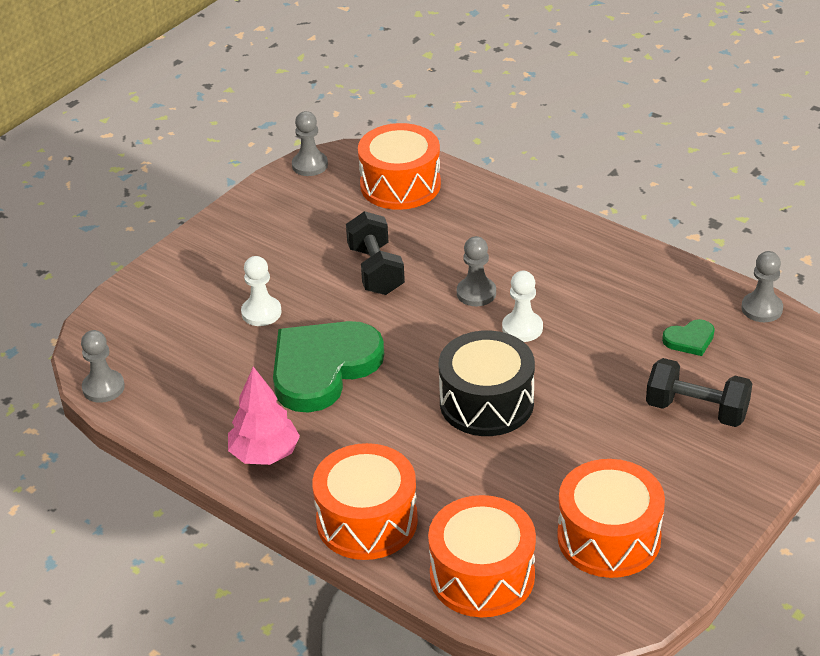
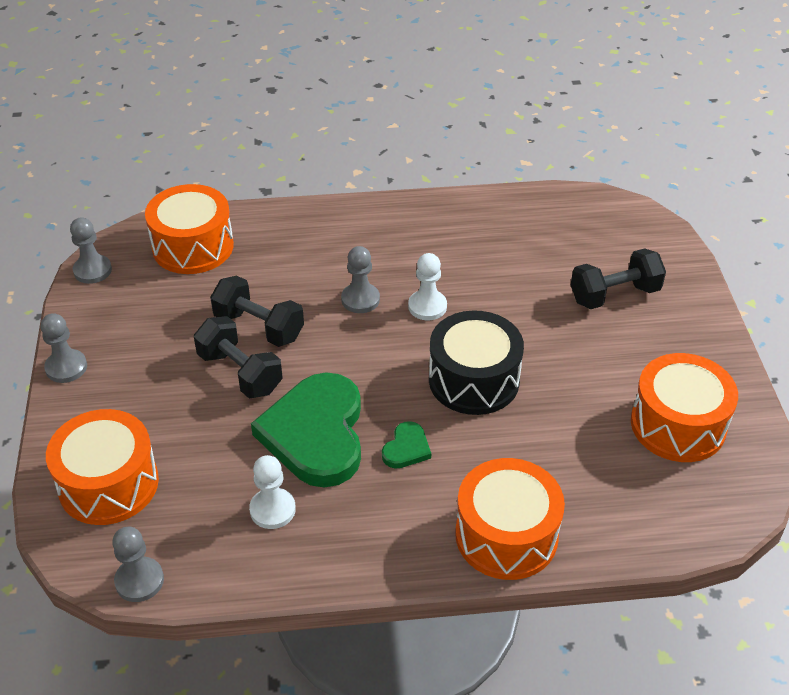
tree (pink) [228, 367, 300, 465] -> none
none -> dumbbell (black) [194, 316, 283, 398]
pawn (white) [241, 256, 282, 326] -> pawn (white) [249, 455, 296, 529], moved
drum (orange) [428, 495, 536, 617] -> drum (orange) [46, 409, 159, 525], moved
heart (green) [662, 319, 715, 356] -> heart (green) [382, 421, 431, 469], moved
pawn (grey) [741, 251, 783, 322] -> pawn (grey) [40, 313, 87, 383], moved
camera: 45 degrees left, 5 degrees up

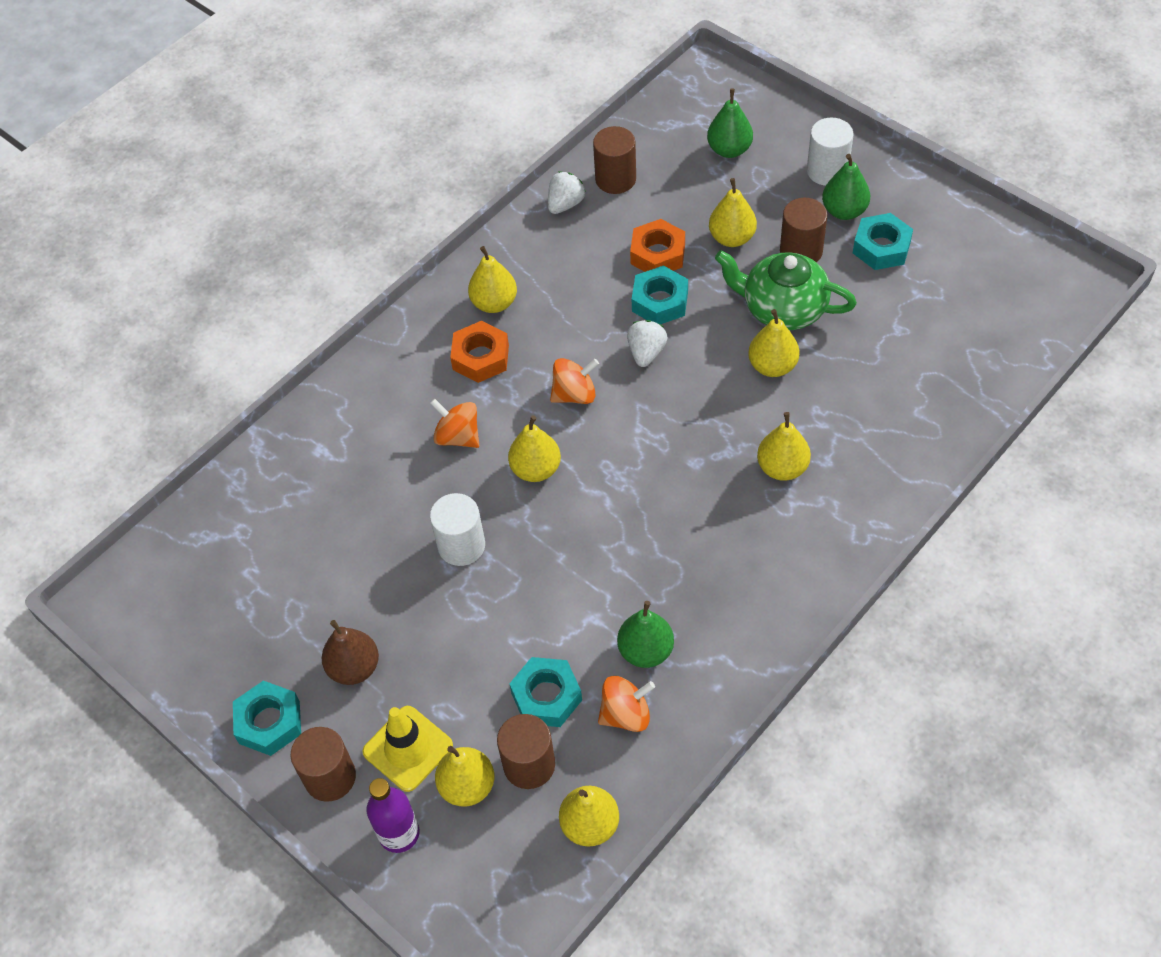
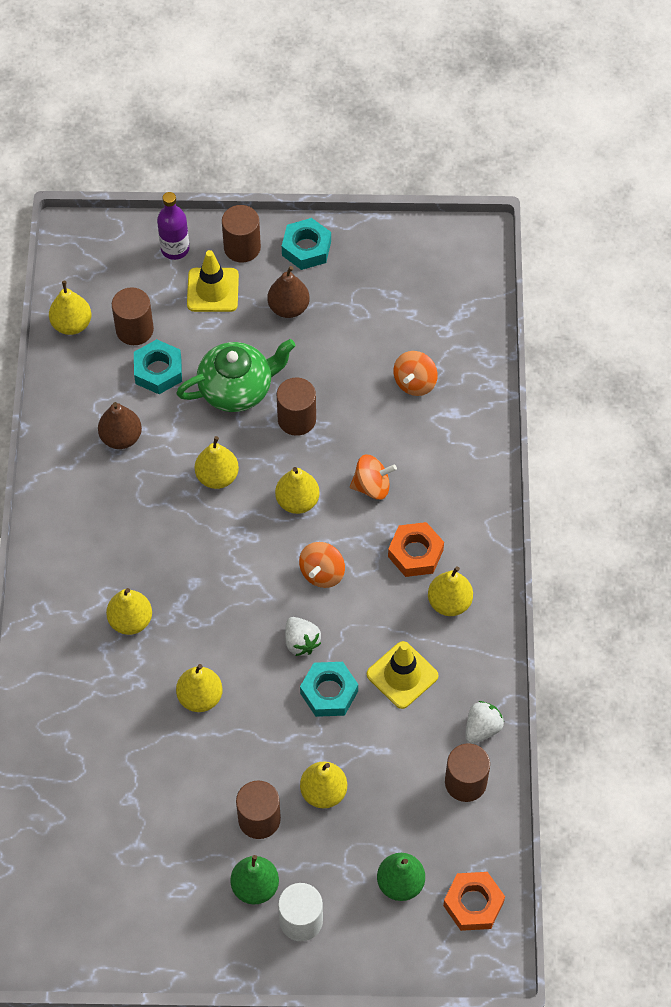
nut (turquoise) [853, 213, 913, 270] -> none
none -> traffic cone (yellow) [367, 641, 439, 709]
pear (yellow) [435, 746, 495, 807] -> pear (yellow) [195, 436, 239, 489], moved
spinning top (orange) [598, 676, 655, 732] -> spinning top (orange) [394, 351, 437, 396], moved
nut (orange) [630, 219, 685, 272] -> nut (orange) [443, 872, 505, 931], moved
teapot (green) [715, 250, 857, 330] -> teapot (green) [176, 339, 296, 412], moved
cylinder (white) [430, 493, 485, 566] -> cylinder (brown) [277, 377, 316, 436]
pear (green) [617, 601, 674, 668] -> pear (brown) [98, 402, 142, 449]
strawberry (white) [548, 172, 586, 214] -> strawberry (white) [465, 701, 504, 744], 135 degrees counterclockwise
camera: 135 degrees right, 5 degrees up

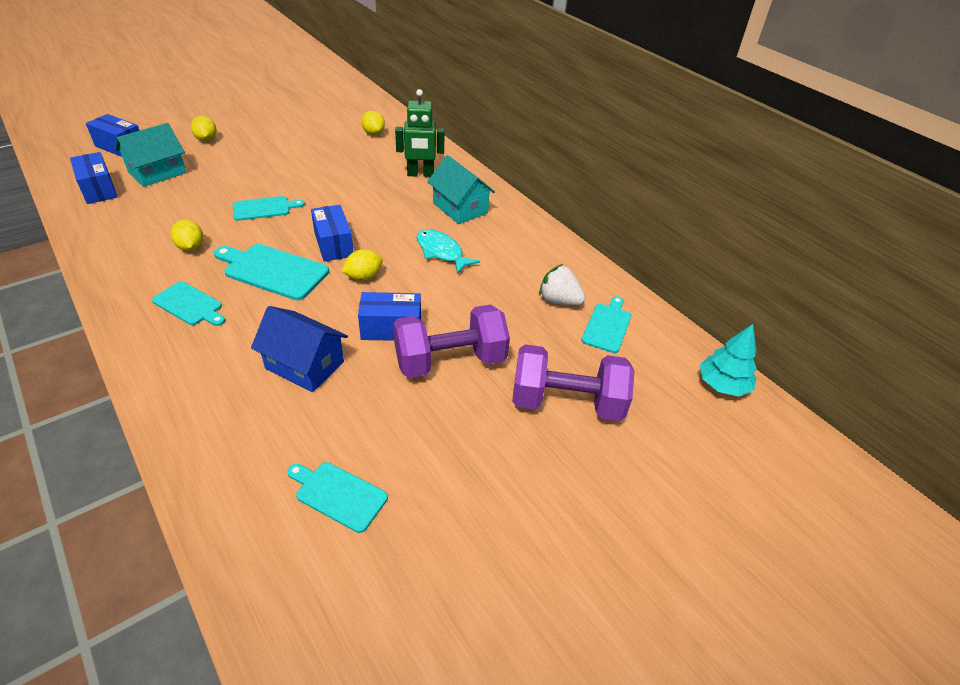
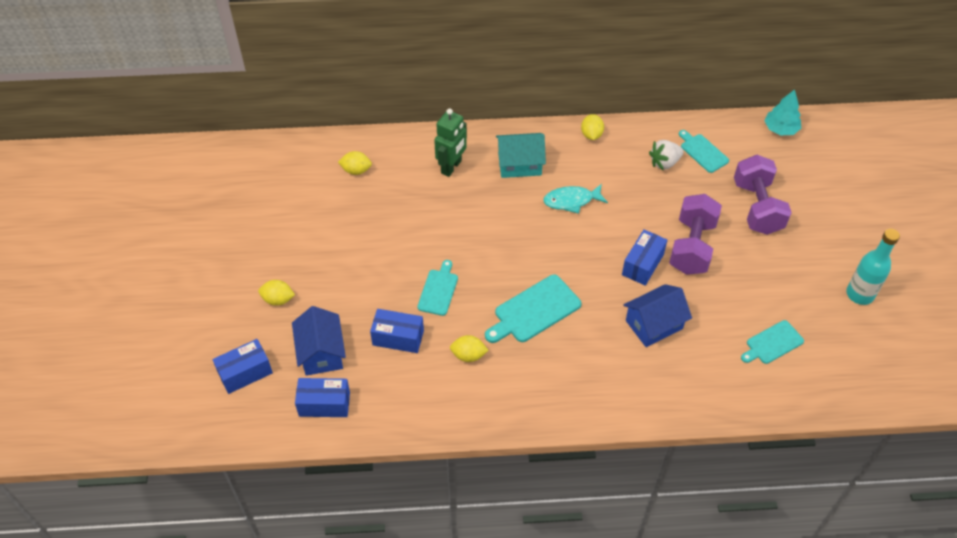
cutting board (turquoise) [152, 281, 225, 326] -> none
none -> bottle (turquoise) [846, 229, 900, 305]
box (blue) [311, 205, 353, 262] -> box (blue) [370, 309, 424, 353], moved
lemon (yellow) [341, 249, 383, 280] -> lemon (yellow) [581, 114, 604, 140], moved
house (turquoise) [115, 123, 187, 187] -> house (blue) [292, 306, 346, 376]
dumbbell (purple) [512, 344, 635, 421] -> dumbbell (purple) [734, 155, 792, 235], 45 degrees counterclockwise
camera: 55 degrees left, 10 degrees up

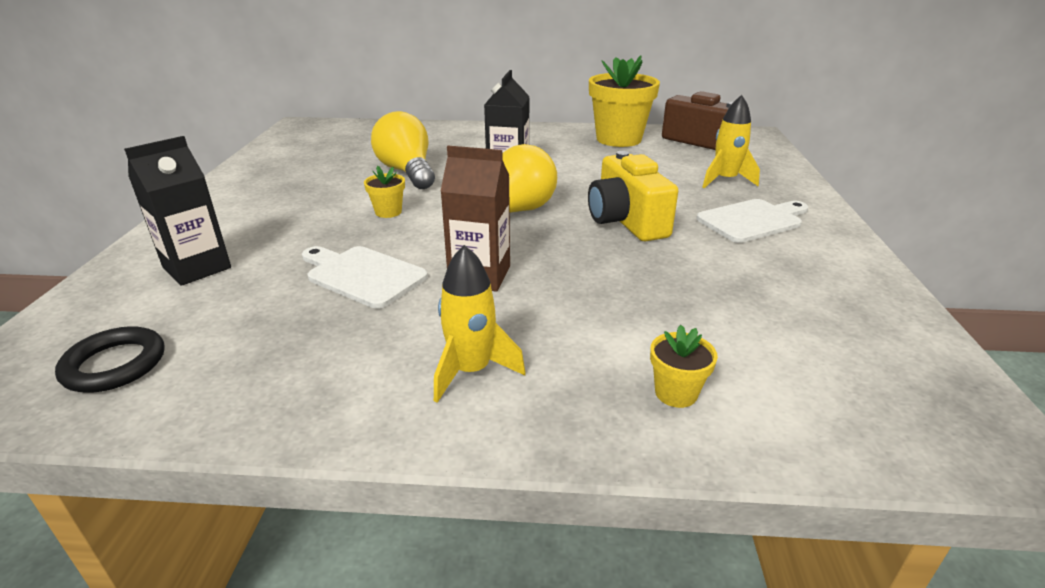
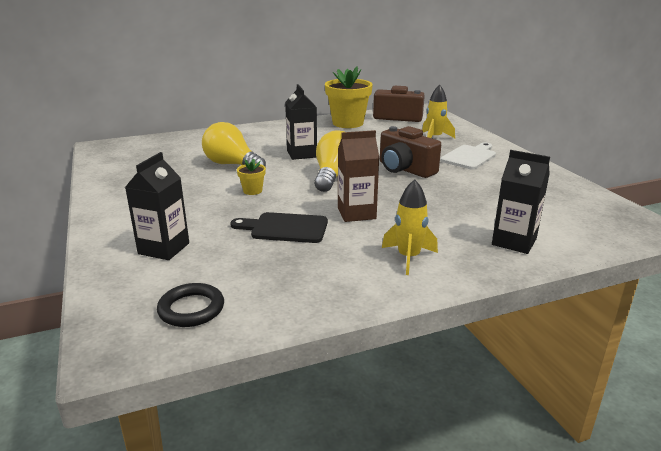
flower pot (yellow) [650, 325, 718, 408] -> carton (black) [492, 150, 550, 254]
cutting board (white) [302, 246, 428, 309] -> cutting board (black) [230, 212, 328, 243]
camera (yellow) [588, 151, 678, 242] -> camera (brown) [380, 126, 441, 178]
camera: 25 degrees left, 5 degrees down

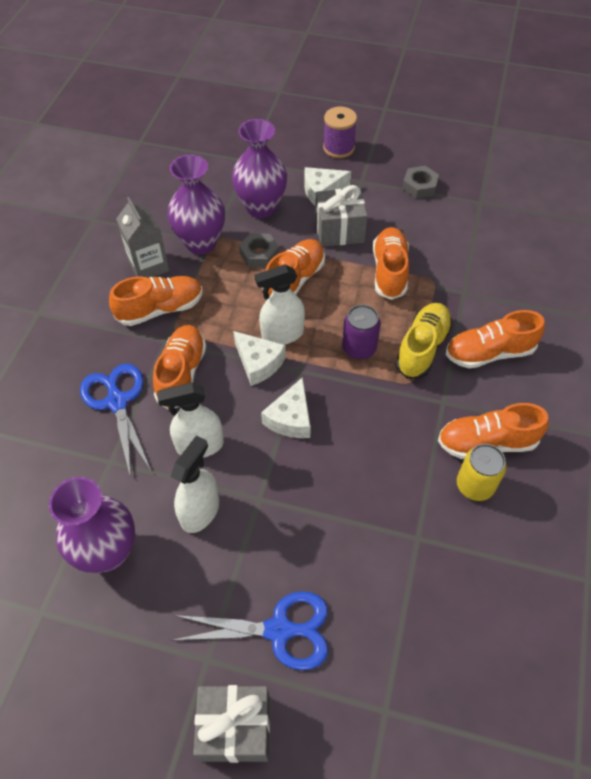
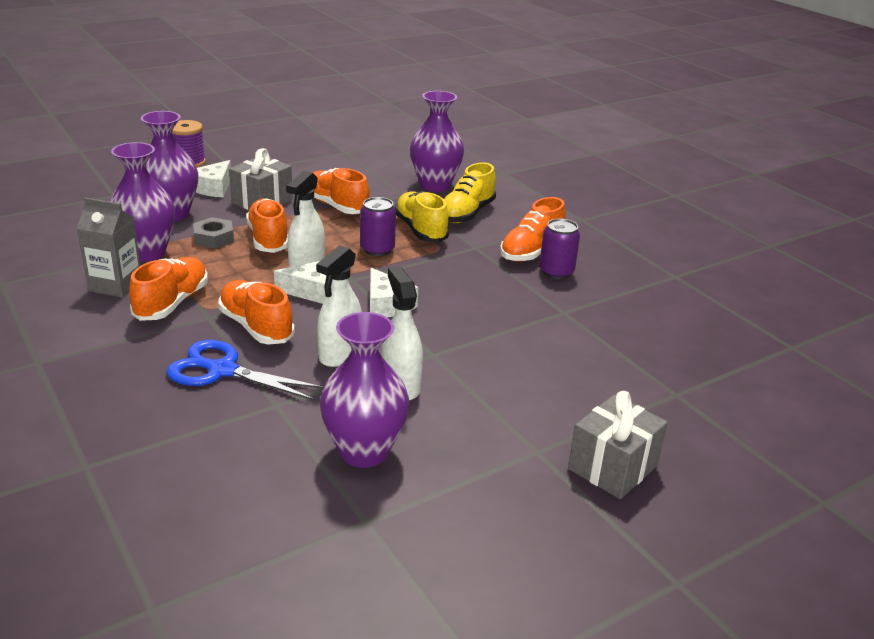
scissors (blue) [171, 591, 328, 670] -> none
nut (grey) [402, 166, 439, 198] -> none
none -> vase (purple) [410, 91, 464, 192]
shoe (orange) [446, 310, 545, 369] -> shoe (yellow) [444, 163, 496, 223]
can (yellow) [457, 444, 507, 501] -> can (purple) [539, 219, 580, 279]
camera: 50 degrees left, 25 degrees down

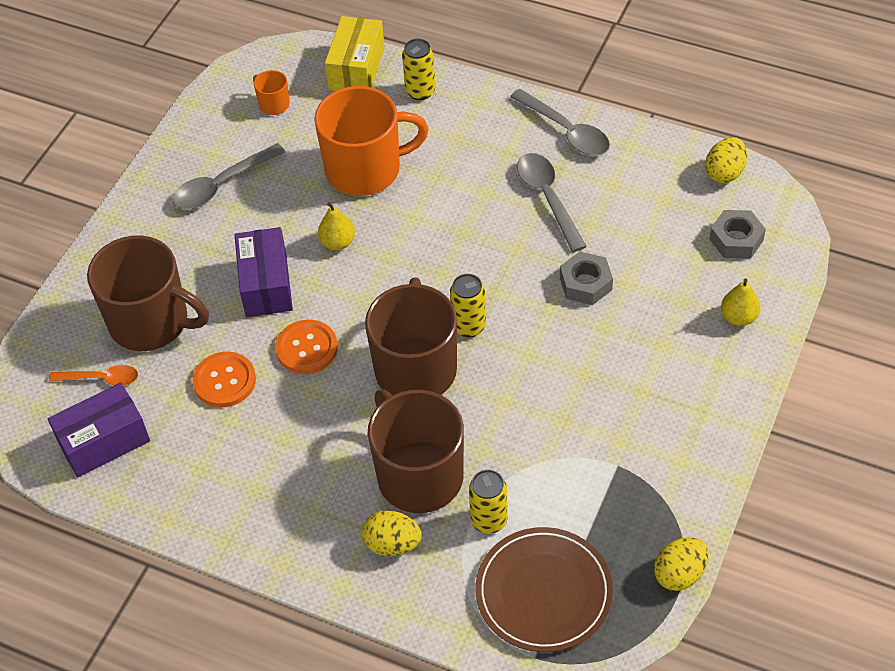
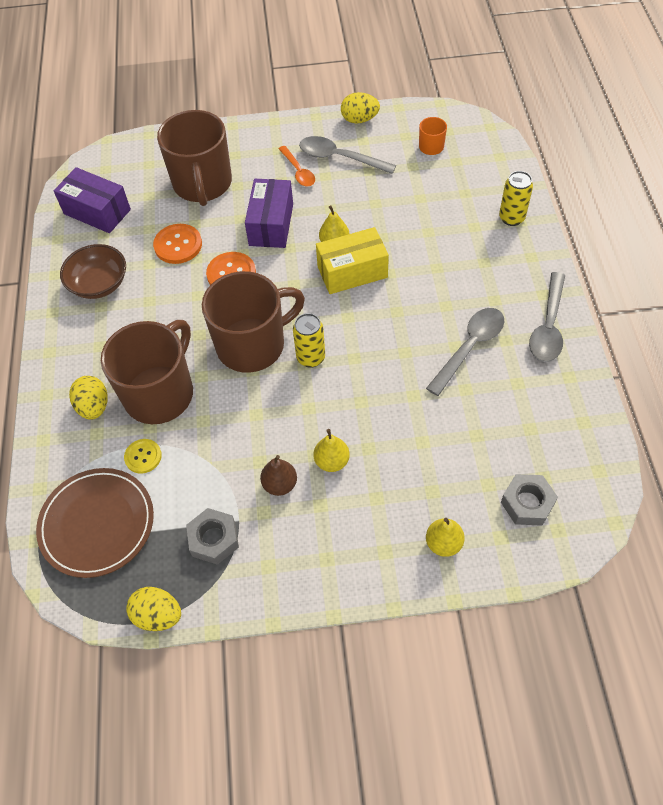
mug (orange) [314, 86, 429, 196] -> none
none -> bowl (brown) [60, 244, 126, 299]
none -> pear (brown) [260, 455, 297, 496]
none -> pear (yellow) [314, 429, 350, 472]
spoon (orange) [49, 365, 138, 386] -> spoon (orange) [279, 146, 315, 187], moved
box (yellow) [325, 16, 385, 91] -> box (yellow) [316, 227, 389, 294], moved
nut (grey) [560, 252, 613, 305] -> nut (grey) [186, 508, 239, 565], moved
egg (yellow) [705, 137, 747, 183] -> egg (yellow) [341, 92, 380, 124], moved
can (yellow) [469, 470, 508, 534] -> button (yellow) [124, 439, 162, 474]
box (purple) [235, 227, 293, 317] -> box (purple) [245, 179, 293, 248], 45 degrees counterclockwise
camera: 60 degrees right, 5 degrees up

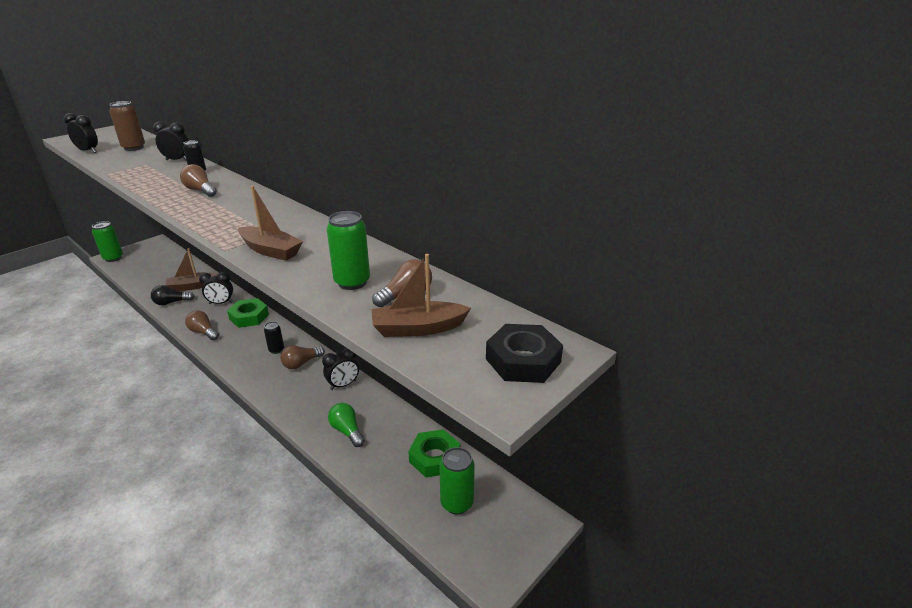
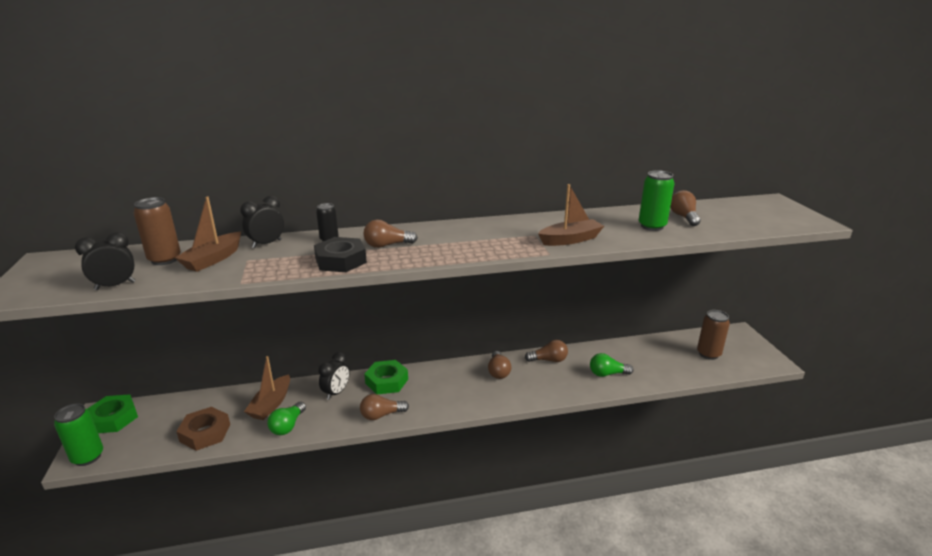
can (black) [264, 322, 284, 354] -> none
none -> nut (brown) [176, 407, 230, 451]
boat (brown) [372, 254, 471, 337] -> boat (brown) [175, 196, 241, 272], moved
nut (green) [408, 429, 460, 478] -> nut (green) [87, 394, 138, 433], moved
nut (black) [486, 324, 563, 383] -> nut (black) [314, 237, 367, 272], moved
clock (black) [322, 347, 359, 390] -> light bulb (brown) [525, 340, 568, 362]
light bulb (black) [151, 285, 195, 305] -> light bulb (green) [267, 402, 306, 435]
can (green) [439, 447, 475, 514] -> can (brown) [697, 310, 730, 360]
camera: 55 degrees left, 5 degrees down

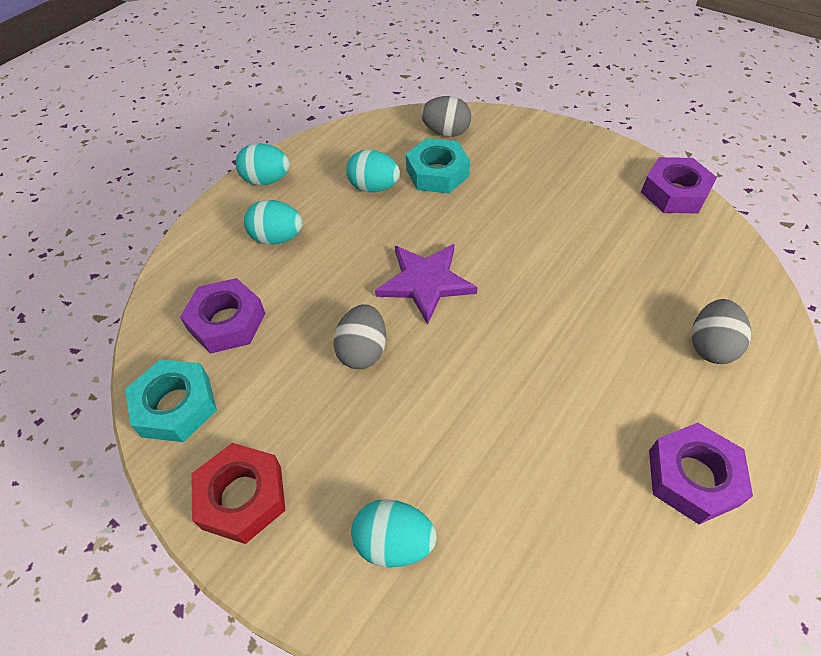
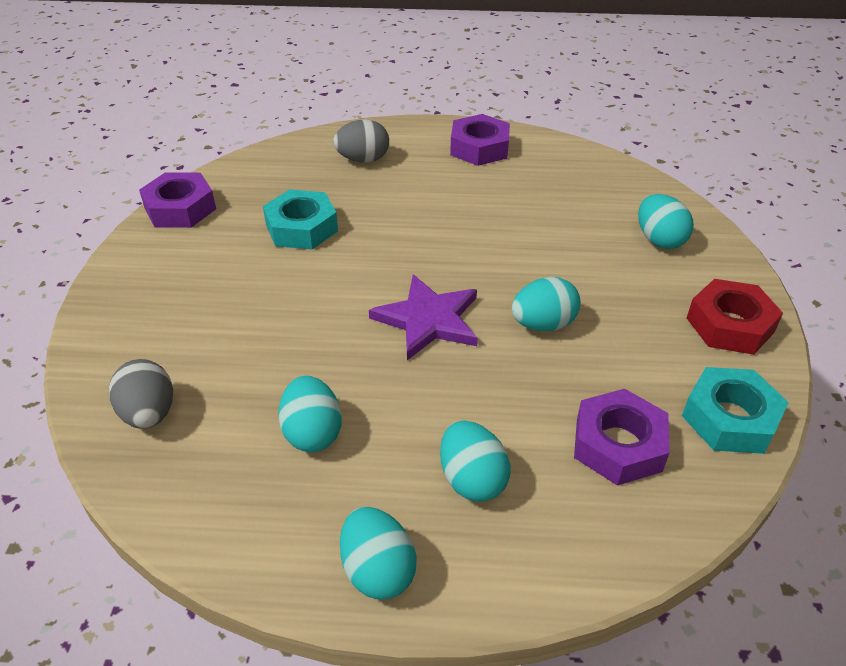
nut (turquoise) [406, 138, 470, 193] -> nut (turquoise) [263, 189, 338, 249], moved
egg (grey) [334, 304, 386, 369] -> egg (turquoise) [512, 277, 581, 331]
camera: 125 degrees left, 10 degrees down

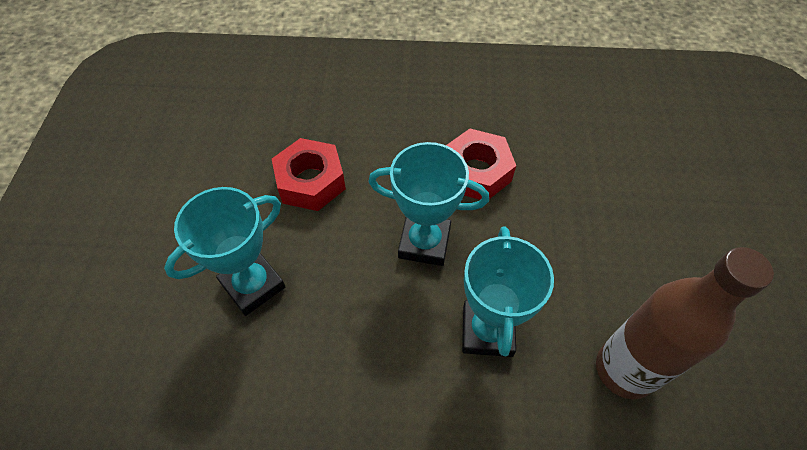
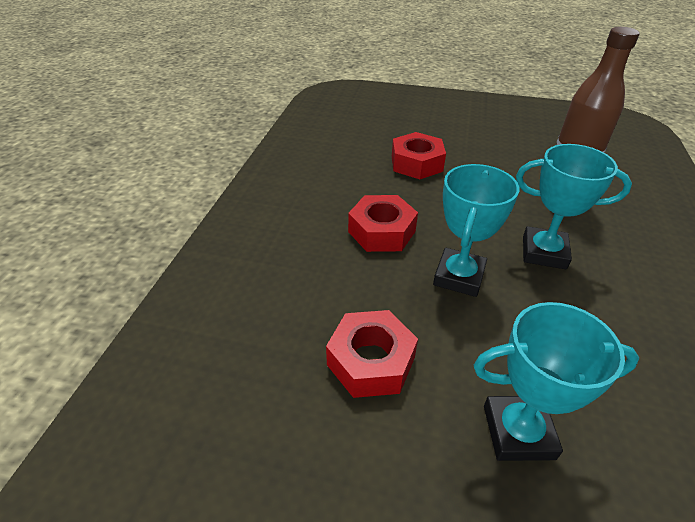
none -> nut (red) [392, 132, 446, 179]
trophy (turquoise) [164, 187, 285, 316] -> trophy (turquoise) [474, 302, 639, 461], 60 degrees counterclockwise
camera: 80 degrees left, 15 degrees down

